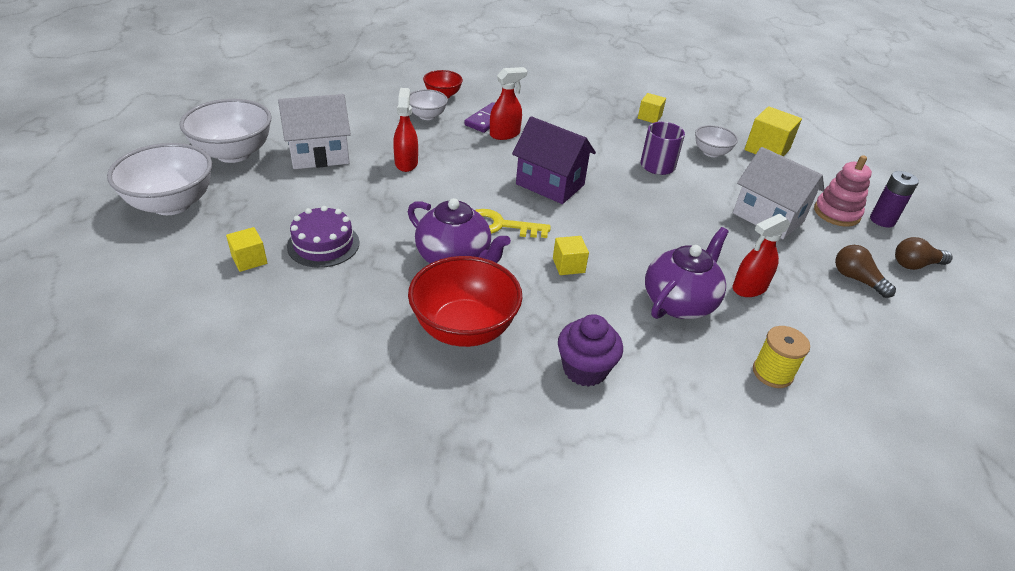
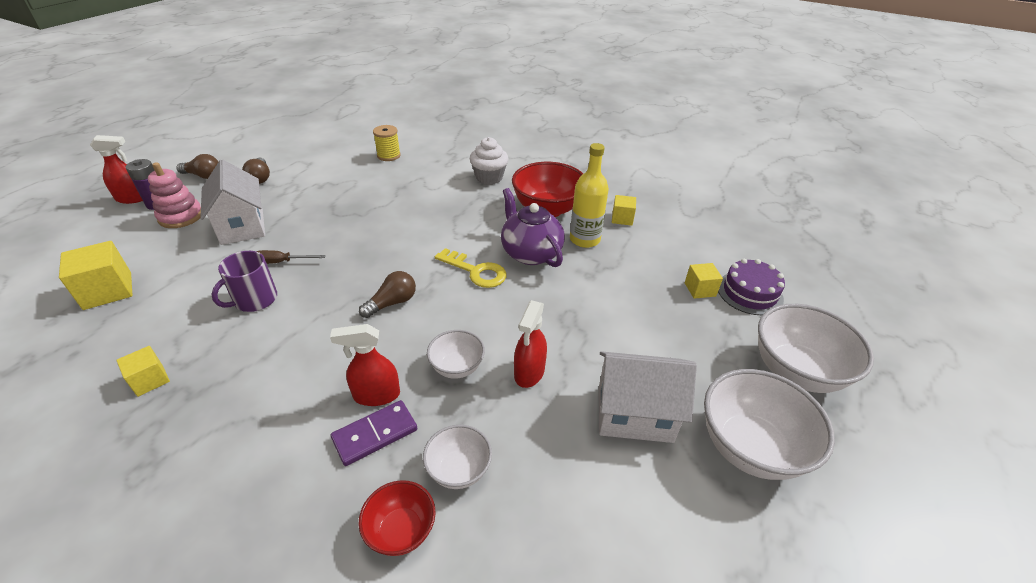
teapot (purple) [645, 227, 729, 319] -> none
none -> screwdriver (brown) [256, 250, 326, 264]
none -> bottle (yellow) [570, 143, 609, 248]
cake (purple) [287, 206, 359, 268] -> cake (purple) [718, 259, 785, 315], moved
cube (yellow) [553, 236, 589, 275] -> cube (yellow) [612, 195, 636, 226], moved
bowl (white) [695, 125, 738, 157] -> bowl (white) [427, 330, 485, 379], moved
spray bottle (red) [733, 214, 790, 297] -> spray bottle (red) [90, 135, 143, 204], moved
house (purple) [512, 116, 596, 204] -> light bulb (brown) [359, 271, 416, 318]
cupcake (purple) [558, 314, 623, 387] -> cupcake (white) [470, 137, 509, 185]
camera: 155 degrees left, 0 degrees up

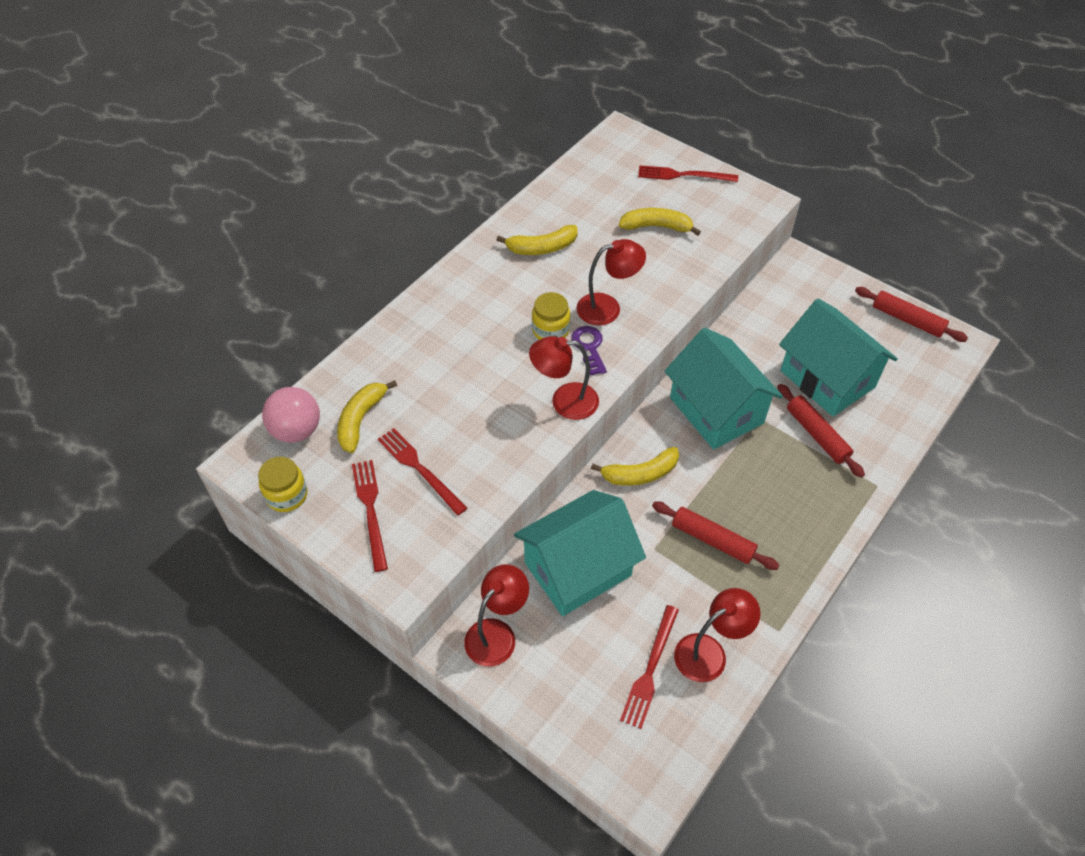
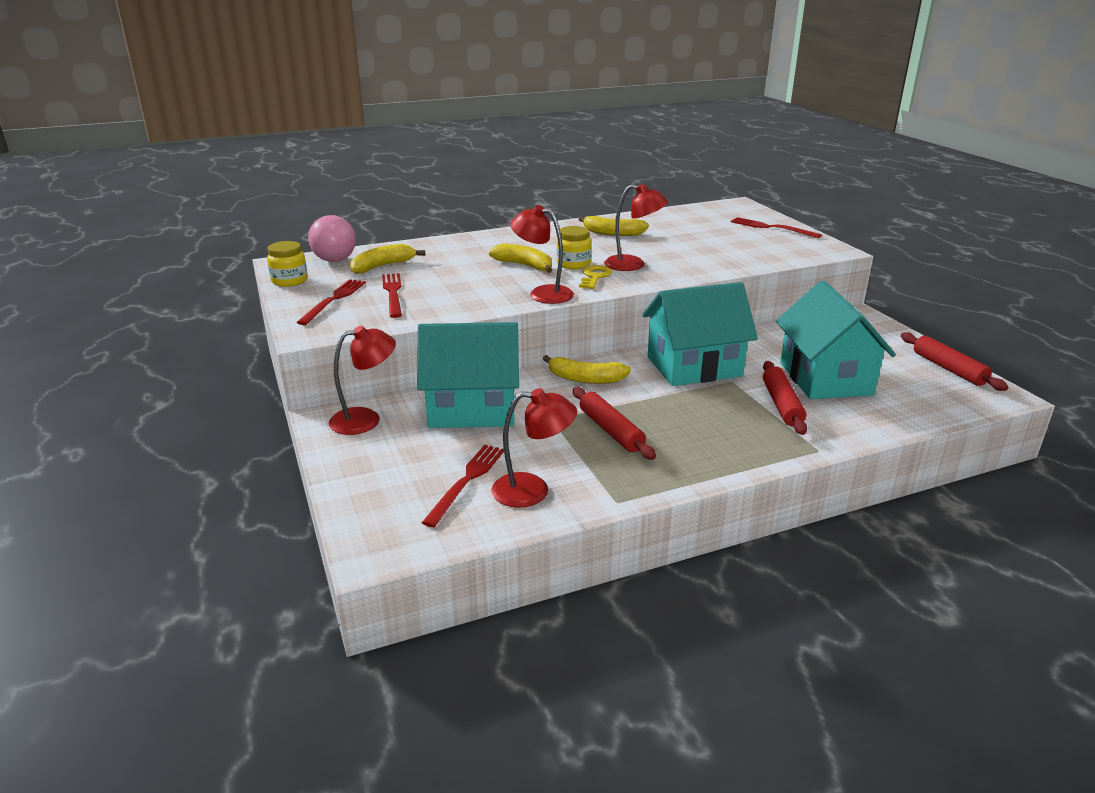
banana (yellow) [619, 208, 701, 236] -> banana (yellow) [489, 244, 552, 273], moved
key (purple) [571, 326, 607, 376] -> key (yellow) [579, 265, 612, 289]
fork (red) [620, 605, 679, 729] -> fork (red) [422, 445, 504, 527], 150 degrees clockwise
house (turquoise) [664, 328, 783, 449] -> house (turquoise) [642, 282, 758, 386], 75 degrees clockwise
camera: 30 degrees right, 25 degrees down

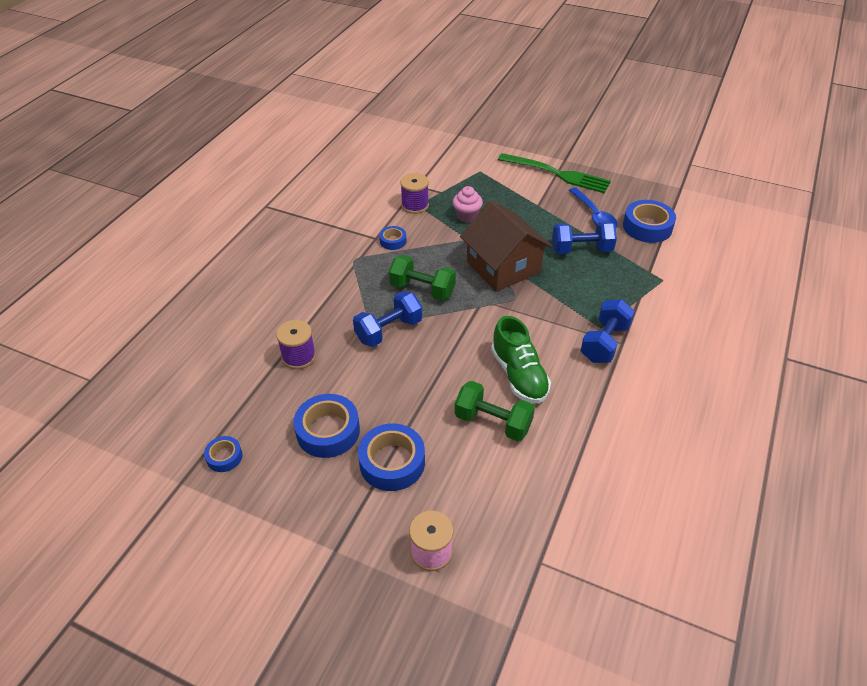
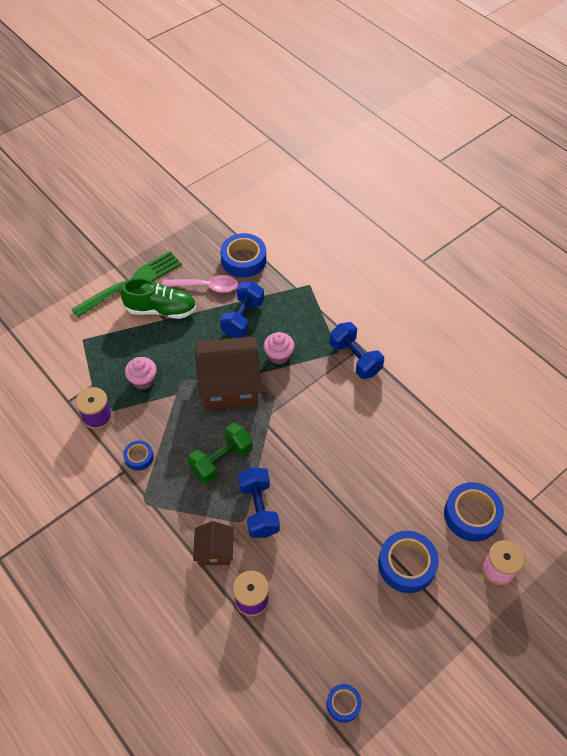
dumbbell (green) [455, 381, 535, 441] -> none
none -> house (brown) [193, 521, 233, 565]
none -> cupcake (pink) [264, 332, 295, 365]
tape (blue) [293, 394, 360, 458] -> tape (blue) [444, 482, 504, 542], moved
shoe (green) [491, 316, 551, 403] -> shoe (green) [121, 278, 197, 319], moved
spoon (blue) [569, 187, 618, 228] -> spoon (pink) [162, 275, 238, 293]
camera: 65 degrees left, 10 degrees up

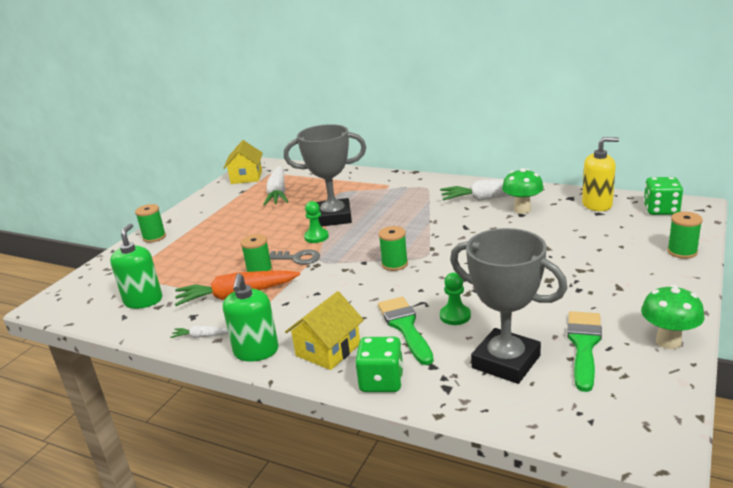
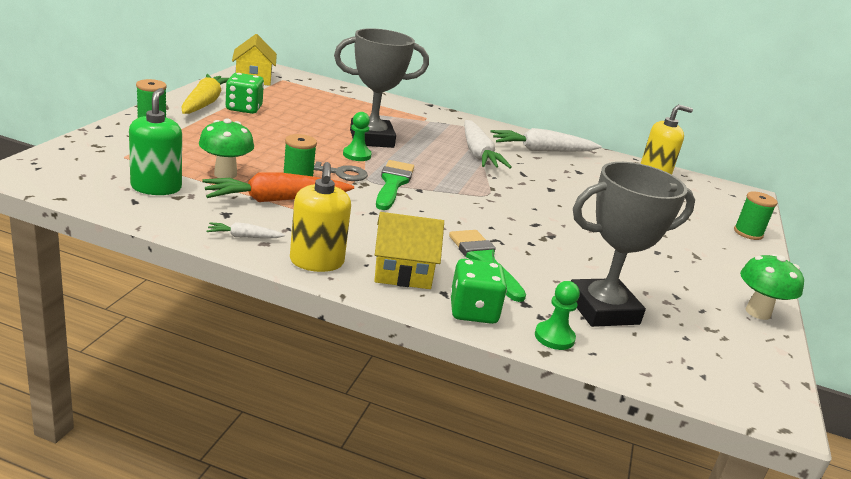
spool (green) [378, 226, 408, 271] -> none
none -> carrot (yellow) [181, 74, 229, 114]
carrot (white) [263, 166, 288, 206] -> carrot (white) [464, 120, 512, 169], moved
pawn (green) [440, 273, 471, 325] -> pawn (green) [535, 281, 580, 350], moved
mushroom (green) [502, 168, 544, 214] -> mushroom (green) [199, 118, 254, 179], moved
brush (green) [567, 311, 602, 392] -> brush (green) [376, 160, 414, 210], moved
dice (green) [644, 177, 683, 215] -> dice (green) [225, 73, 264, 114], moved
soap dispenser (green) [223, 273, 278, 362] -> soap dispenser (yellow) [290, 162, 351, 272]
house (yellow) [285, 291, 364, 370] -> house (yellow) [374, 212, 444, 289], 60 degrees clockwise
trophy (grey) [450, 228, 568, 384] -> trophy (grey) [571, 162, 695, 327], 45 degrees counterclockwise
camera: 15 degrees left, 0 degrees up

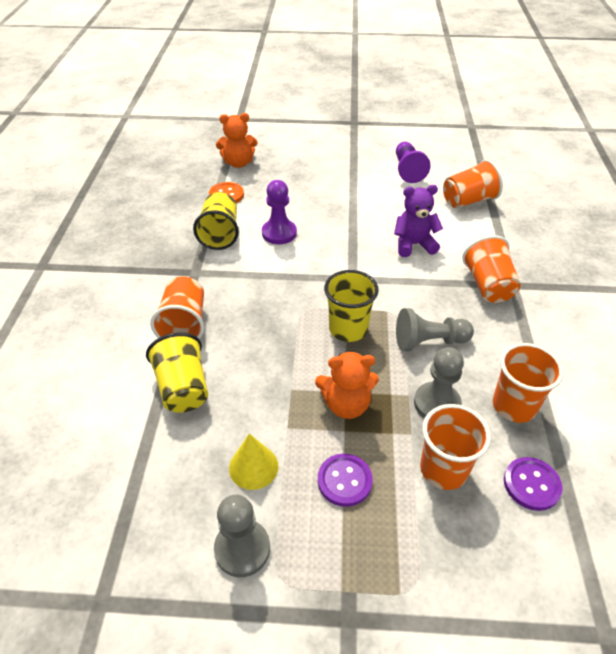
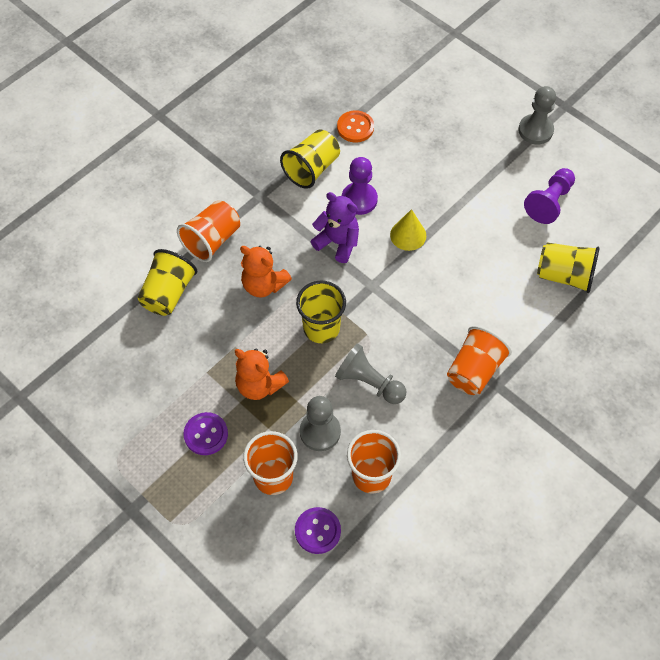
pawn (grey) [214, 495, 270, 577] -> pawn (grey) [518, 86, 556, 144], moved
teddy bear (orange) [216, 113, 257, 168] -> teddy bear (orange) [240, 246, 292, 298], moved
cone (yellow) [229, 433, 279, 490] -> cone (yellow) [390, 209, 426, 251], moved
teddy bear (purple) [394, 185, 443, 257] -> teddy bear (purple) [310, 192, 359, 263], moved
cup (orange) [443, 159, 503, 208] -> cup (yellow) [537, 242, 600, 293]
camera: 40 degrees right, 15 degrees up

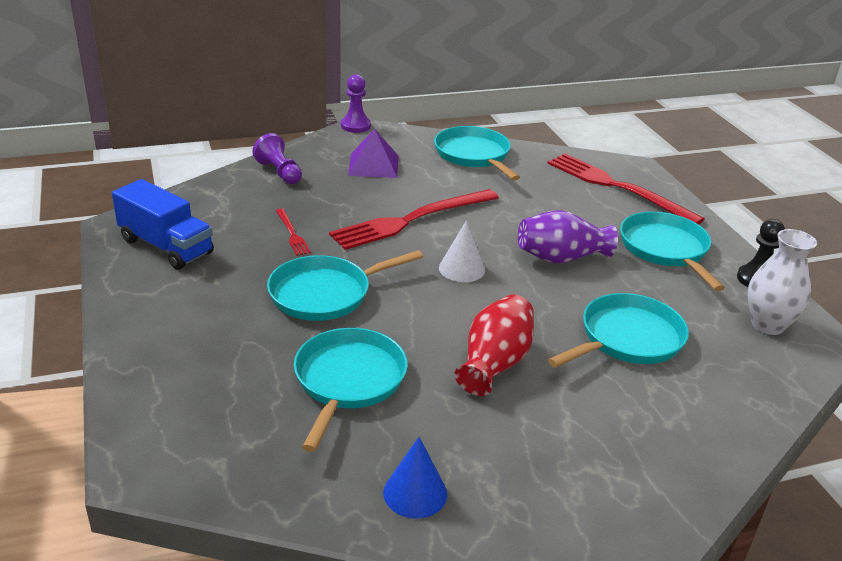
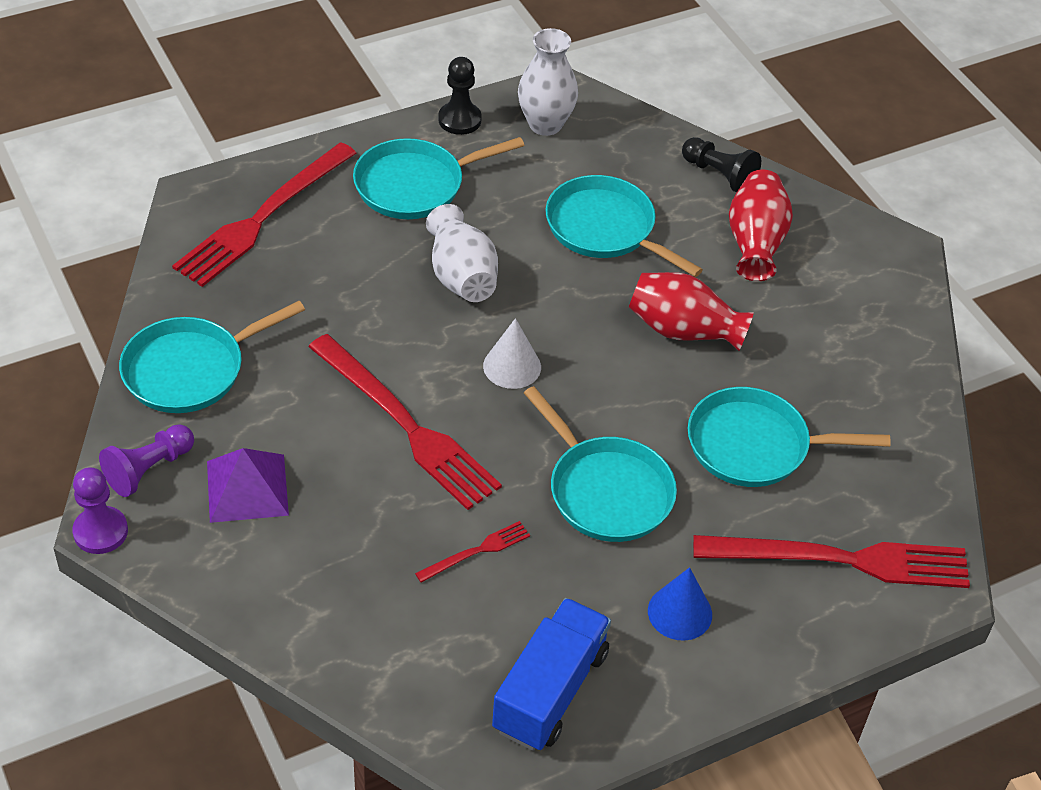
none -> pawn (black) [682, 137, 761, 193]
none -> fork (red) [693, 535, 970, 588]
none -> vase (red) [729, 170, 793, 281]
pawn (purple) [252, 133, 302, 184] -> pawn (purple) [99, 424, 194, 497], moved
cone (blue) [383, 437, 447, 519] -> cone (blue) [648, 567, 712, 641], moved
vase (purple) [518, 210, 618, 264] -> vase (white) [426, 204, 498, 302]
camera: 100 degrees left, 15 degrees up

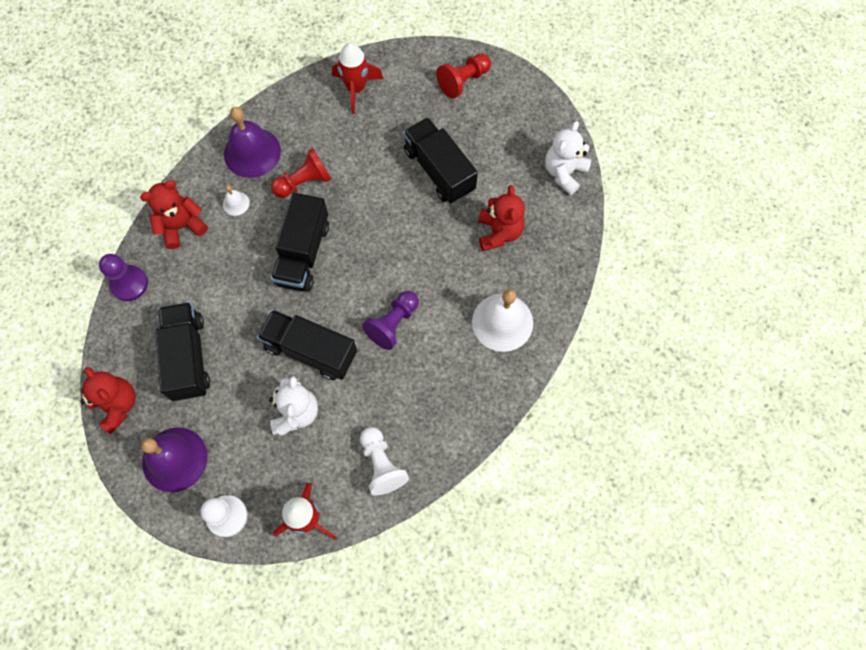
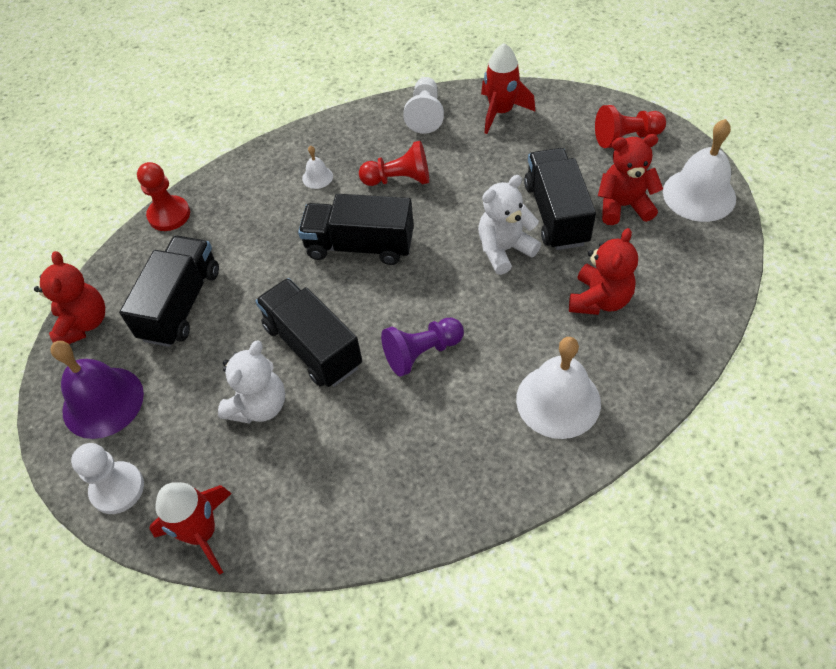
bell (purple) [224, 107, 281, 178] -> none
none -> bell (white) [663, 119, 736, 222]
teddy bear (red) [140, 180, 208, 249] -> teddy bear (red) [598, 134, 663, 225], moved
pawn (white) [360, 427, 409, 495] -> pawn (white) [403, 77, 444, 134], moved
teddy bear (white) [545, 121, 592, 195] -> teddy bear (white) [478, 175, 541, 275], moved
pawn (purple) [99, 254, 148, 301] -> pawn (red) [137, 162, 190, 231]
truck (black) [271, 192, 329, 292] -> truck (black) [298, 194, 414, 265], 60 degrees clockwise
camera: 30 degrees right, 15 degrees down

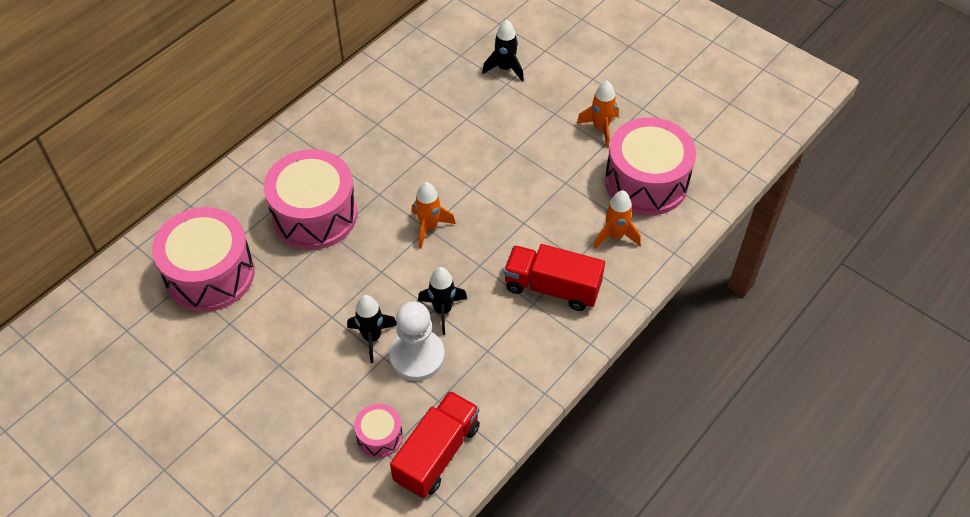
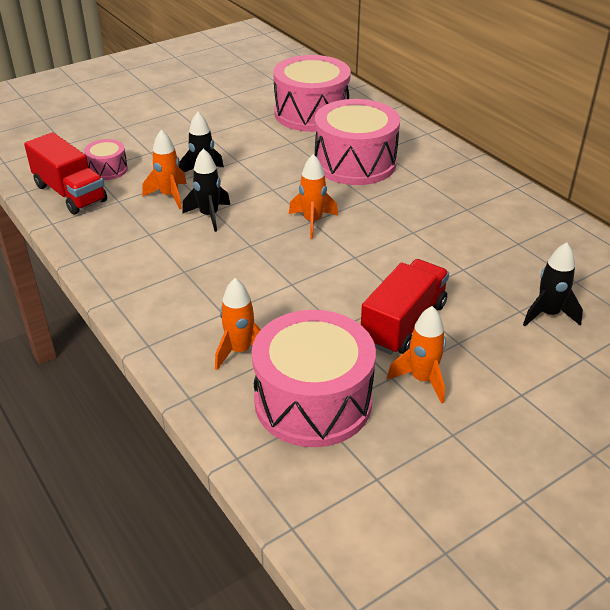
truck (red) [504, 244, 605, 311] -> truck (red) [361, 259, 449, 355], moved
pawn (white) [389, 301, 445, 381] -> rocket (orange) [142, 130, 187, 210]
camera: 105 degrees right, 15 degrees down

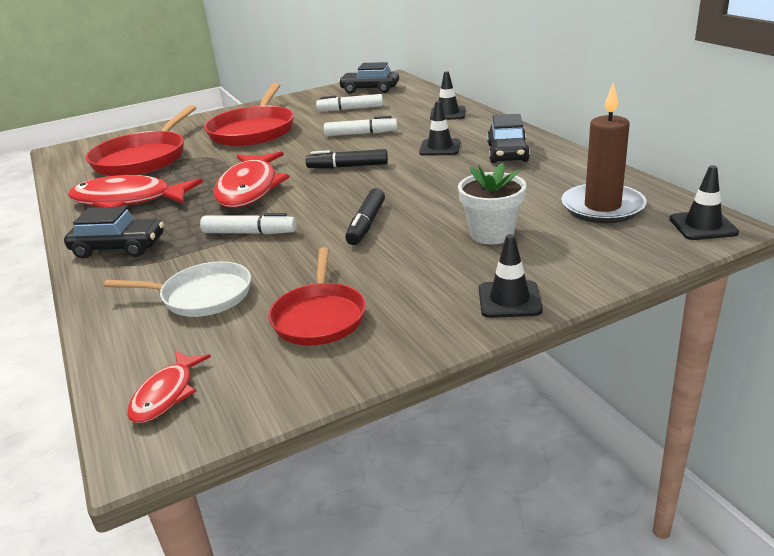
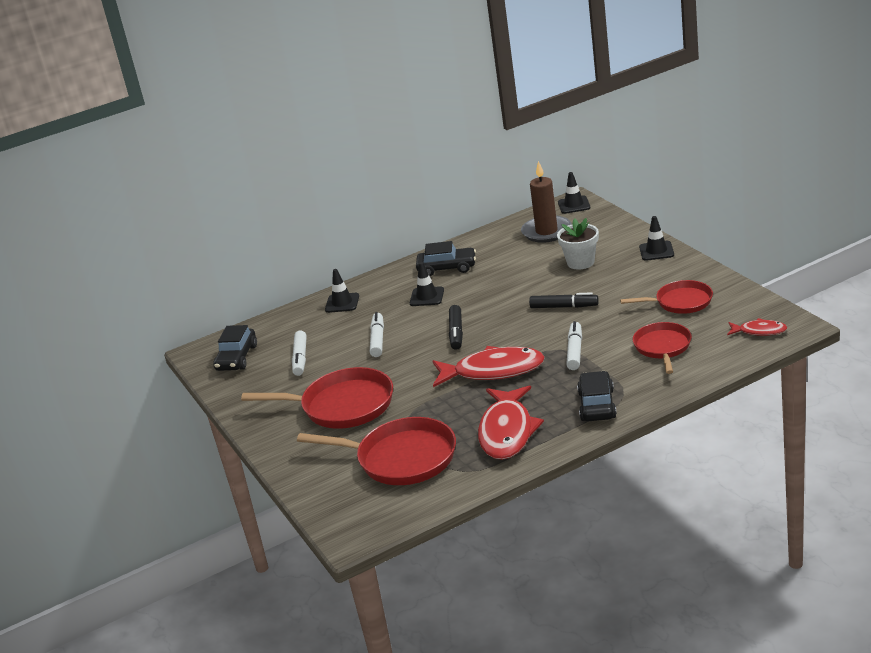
pan (white) [104, 261, 251, 317] -> pan (red) [633, 322, 692, 374]
camera: 90 degrees left, 0 degrees up

